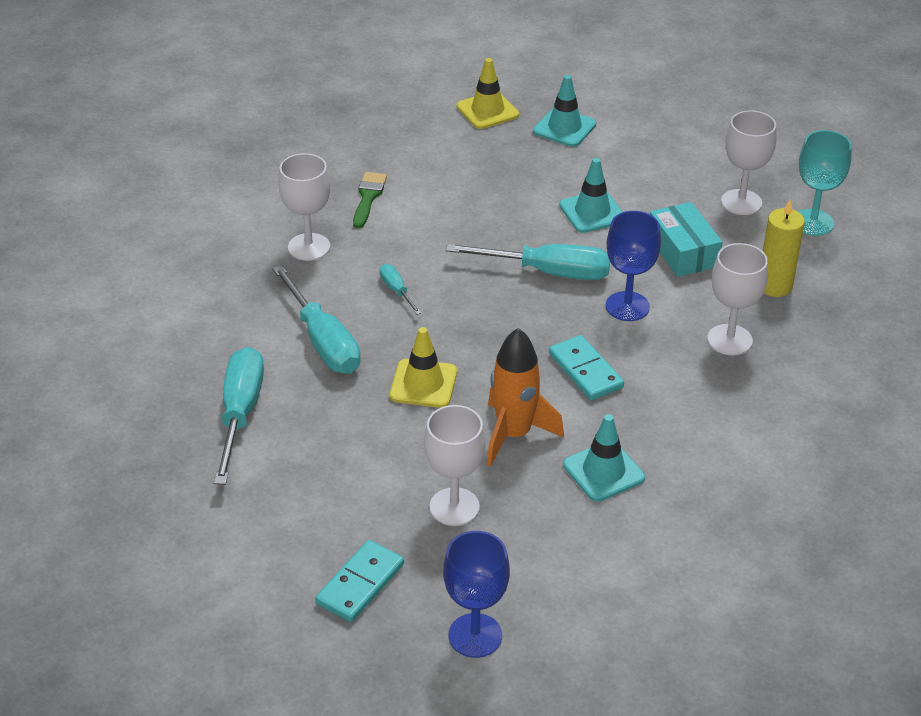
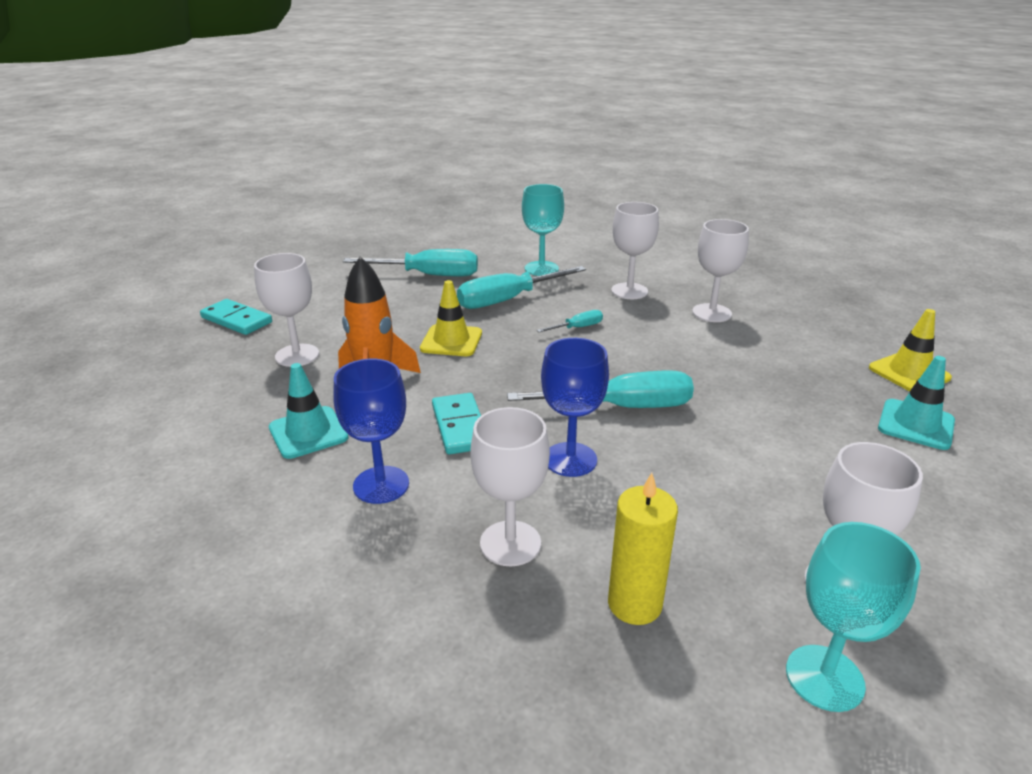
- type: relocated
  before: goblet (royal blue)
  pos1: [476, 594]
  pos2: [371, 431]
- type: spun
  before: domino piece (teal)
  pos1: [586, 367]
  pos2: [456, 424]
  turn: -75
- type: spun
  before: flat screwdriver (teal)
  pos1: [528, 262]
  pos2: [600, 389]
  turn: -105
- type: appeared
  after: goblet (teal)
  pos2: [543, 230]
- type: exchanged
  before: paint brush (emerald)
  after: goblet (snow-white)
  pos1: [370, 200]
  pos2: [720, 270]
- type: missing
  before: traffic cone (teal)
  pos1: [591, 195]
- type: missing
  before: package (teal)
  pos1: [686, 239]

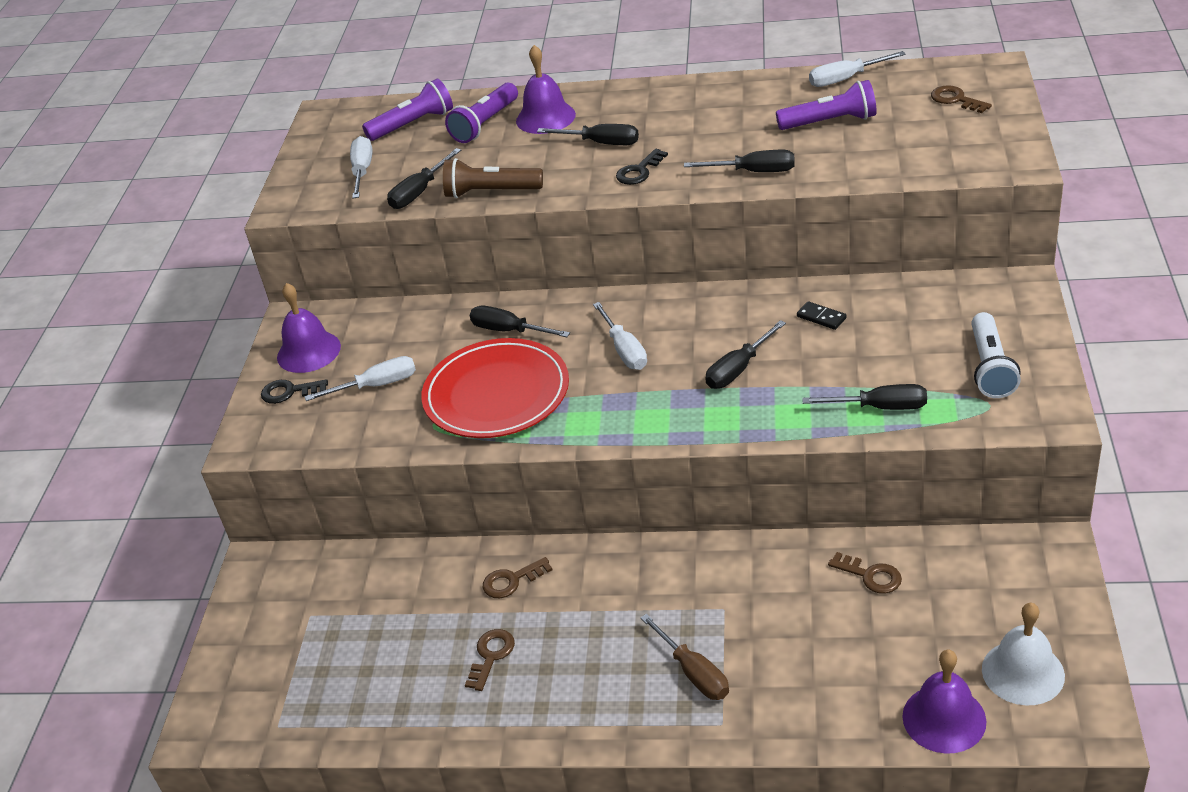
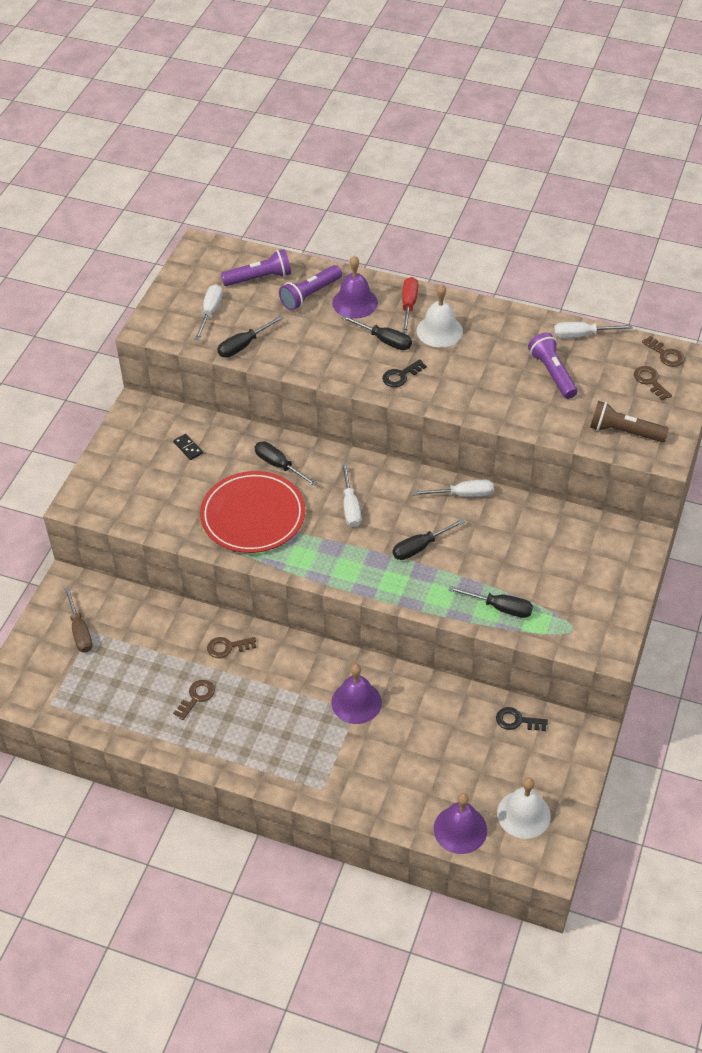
- type: relocated
  before: flat screwdriver (brown)
  pos1: [685, 657]
  pos2: [78, 620]
- type: relocated
  before: domino piece (black)
  pos1: [821, 315]
  pos2: [188, 447]
- type: relocated
  before: bell (purple)
  pos1: [309, 328]
  pos2: [356, 694]
- type: appeared
  after: flat screwdriver (crimson)
  pos2: [410, 305]
- type: relocated
  before: flat screwdriver (snow-white)
  pos1: [360, 378]
  pos2: [453, 488]
- type: appeared
  after: bell (snow-white)
  pos2: [439, 315]
- type: relocated
  before: key (black)
  pos1: [294, 391]
  pos2: [522, 719]
- type: spun
  before: torch (purple)
  pos1: [826, 105]
  pos2: [553, 365]
  turn: -120
- type: relocated
  before: torch (brown)
  pos1: [493, 178]
  pos2: [629, 421]
- type: relocated
  before: key (brown)
  pos1: [865, 573]
  pos2: [663, 351]
- type: missing
  before: flat screwdriver (black)
  pos1: [739, 161]
- type: missing
  before: torch (snow-white)
  pos1: [996, 355]

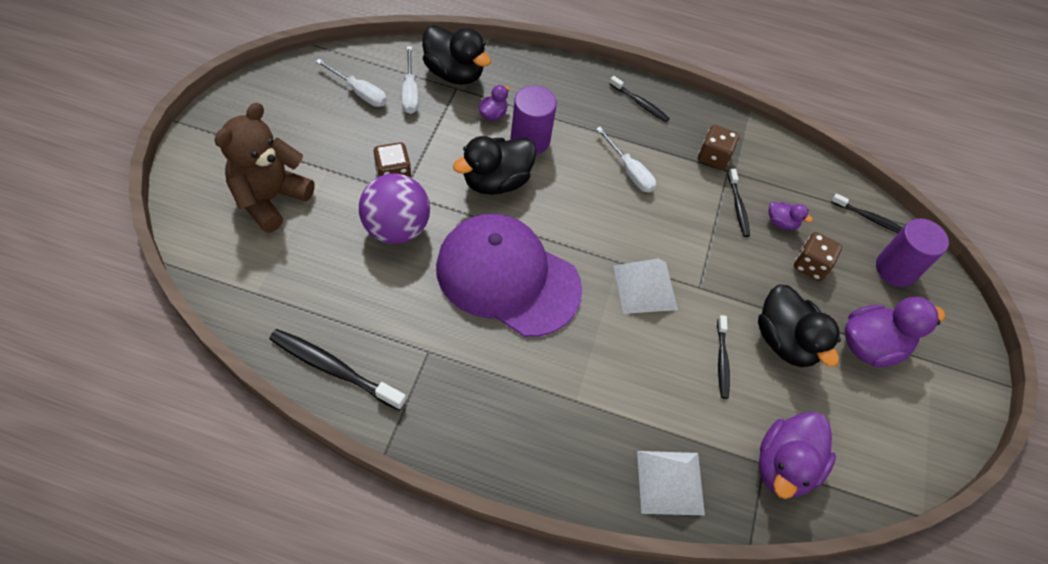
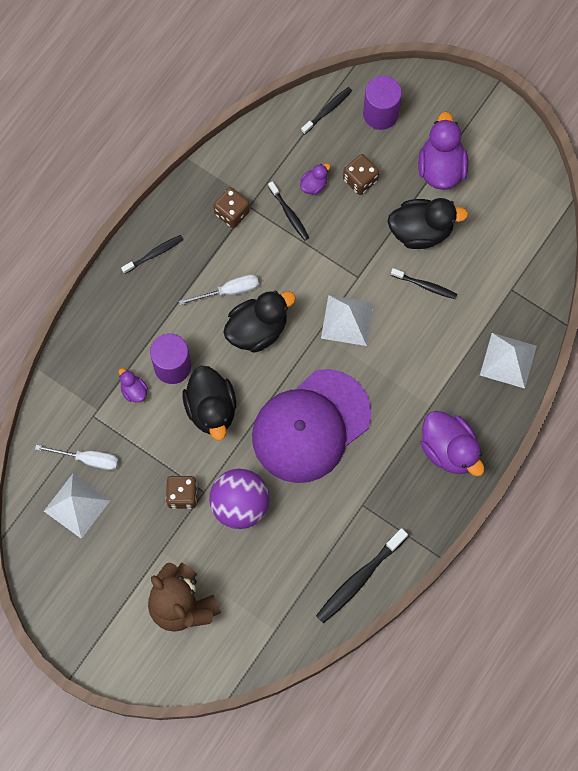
- type: exchanged
  before: flat screwdriver (snow-white)
  after: pyramid shape (snow-white)
  pos1: [351, 83]
  pos2: [77, 506]
- type: relocated
  before: toy duck (black)
  pos1: [456, 55]
  pos2: [259, 322]
- type: spun
  before: toothbrush (black)
  pos1: [739, 203]
  pos2: [288, 210]
  turn: 45
- type: relocated
  before: toy duck (purple)
  pos1: [797, 455]
  pos2: [452, 443]

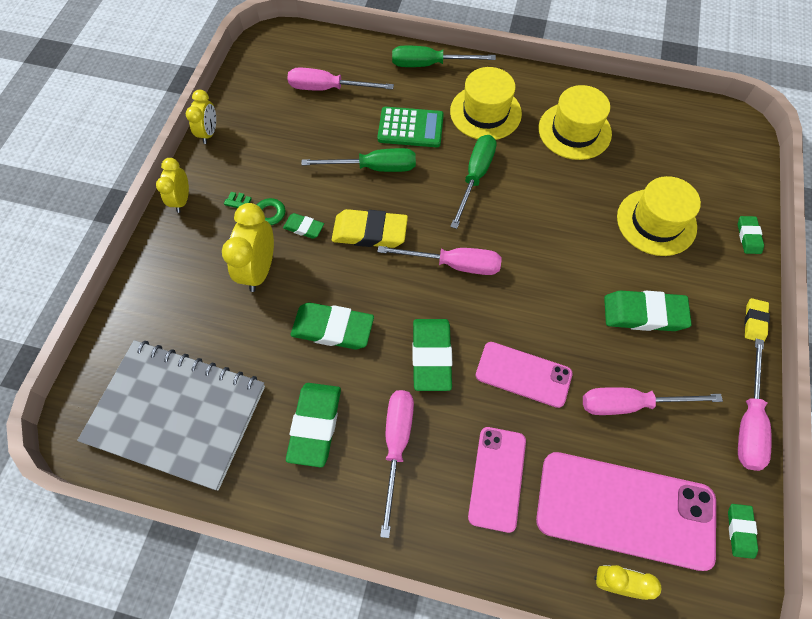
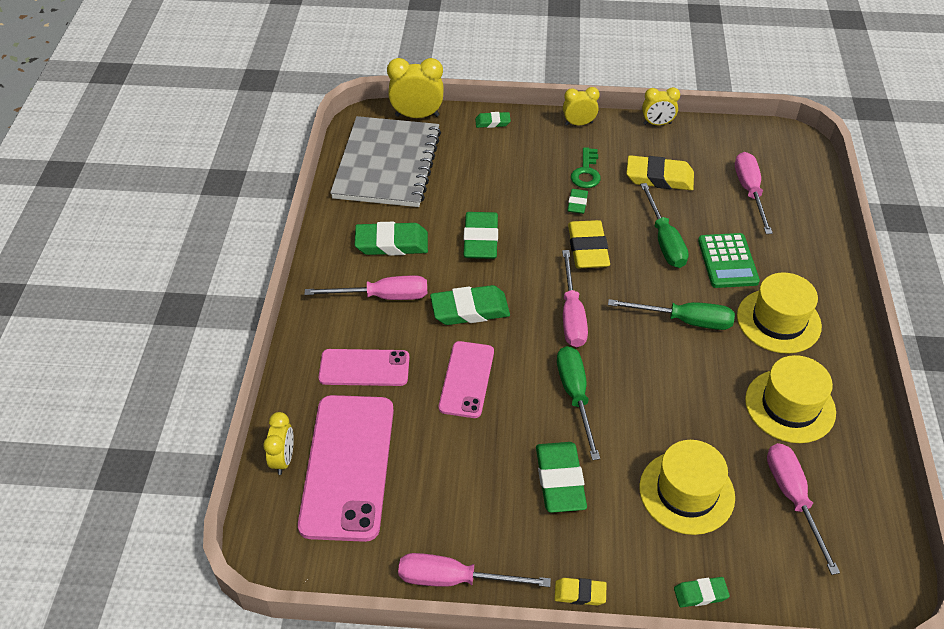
- type: relocated
  before: alarm clock (golden)
  pos1: [248, 247]
  pos2: [415, 88]
- type: relocated
  before: pencil eraser (emerald)
  pos1: [743, 531]
  pos2: [493, 120]
- type: relocated
  before: flat screwdriver (emerald)
  pos1: [444, 56]
  pos2: [578, 403]
- type: appeared
  after: pencil eraser (golden)
  pos2: [660, 172]
- type: relocated
  before: flat screwdriver (rose-pink)
  pos1: [653, 401]
  pos2: [803, 509]

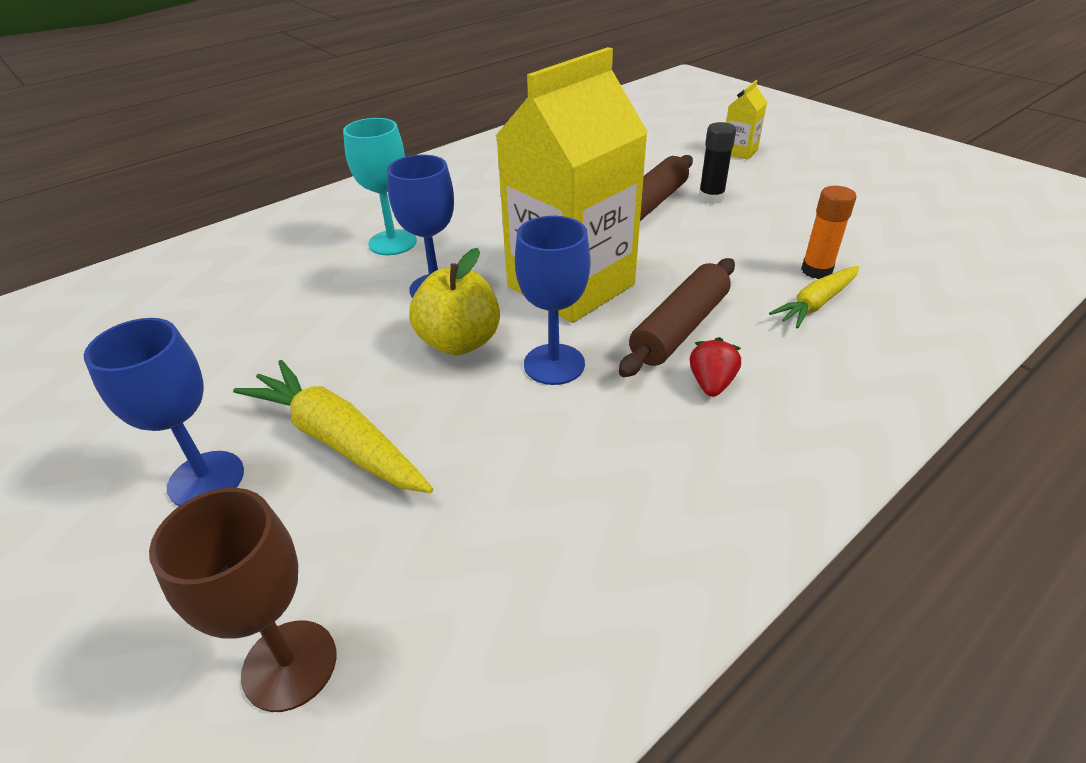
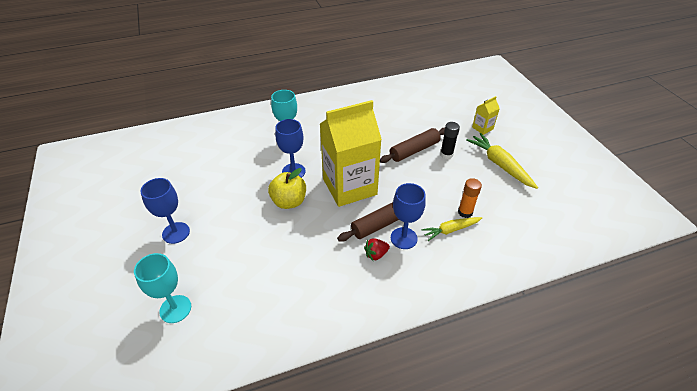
- type: colour
  before: goblet (brown)
  after: goblet (teal)
  pos1: [242, 600]
  pos2: [162, 288]
- type: spun
  before: strawberry (crimson)
  pos1: [715, 367]
  pos2: [377, 249]
  turn: -150
- type: relocated
  before: goblet (royal blue)
  pos1: [552, 300]
  pos2: [408, 216]
- type: relocated
  before: carrot (golden)
  pos1: [333, 426]
  pos2: [502, 161]

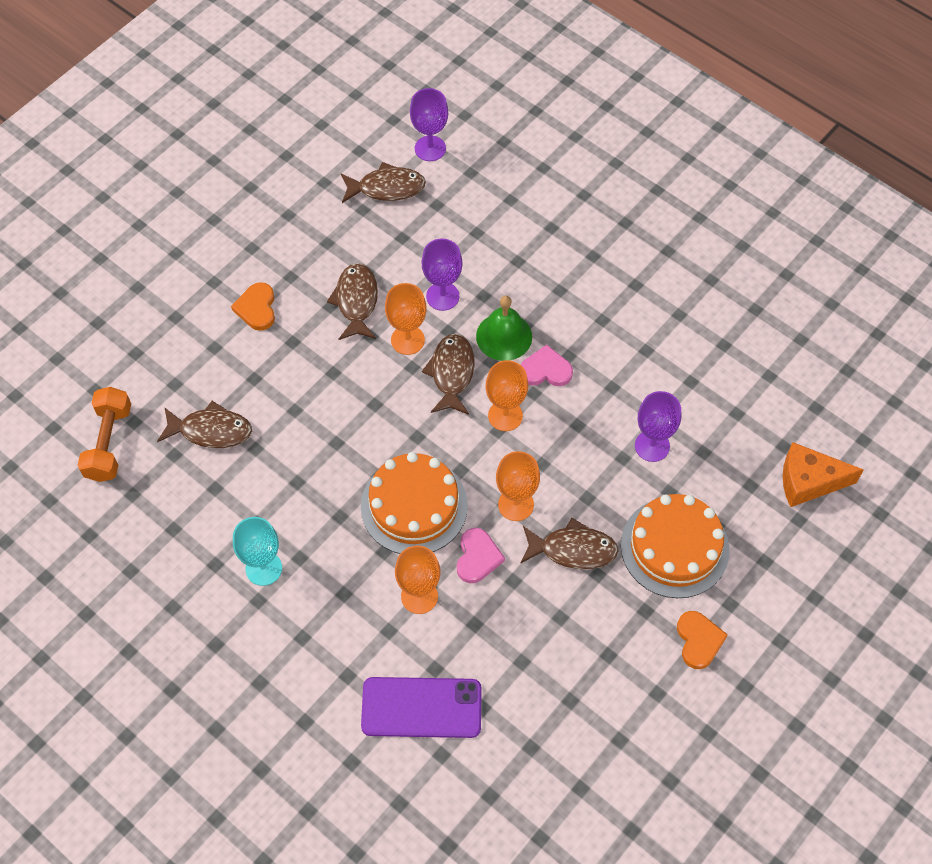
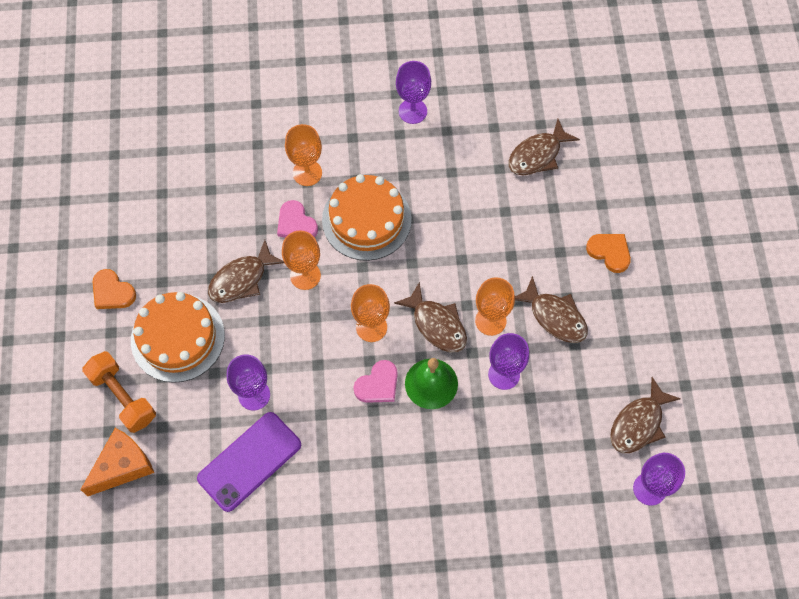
- type: relocated
  before: free weight (orange)
  pos1: [104, 434]
  pos2: [119, 392]
- type: relocated
  before: smartphone (purple)
  pos1: [421, 707]
  pos2: [249, 462]
- type: colour
  before: goblet (teal)
  after: goblet (purple)
  pos1: [257, 551]
  pos2: [413, 92]

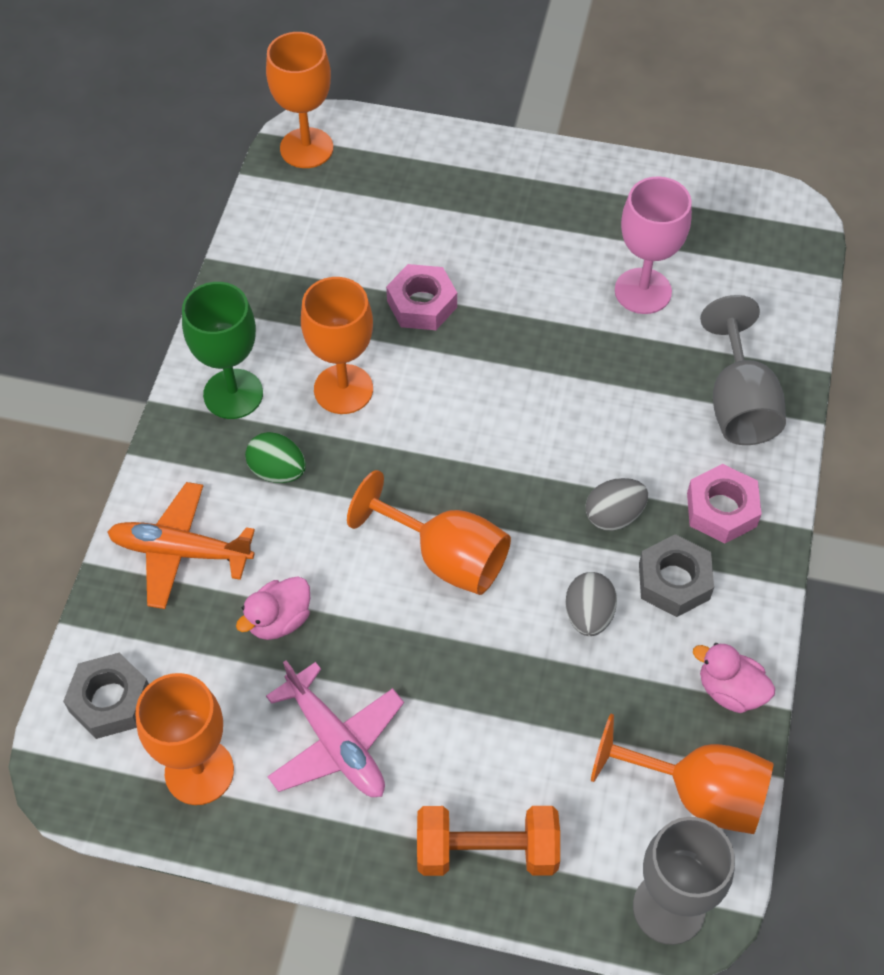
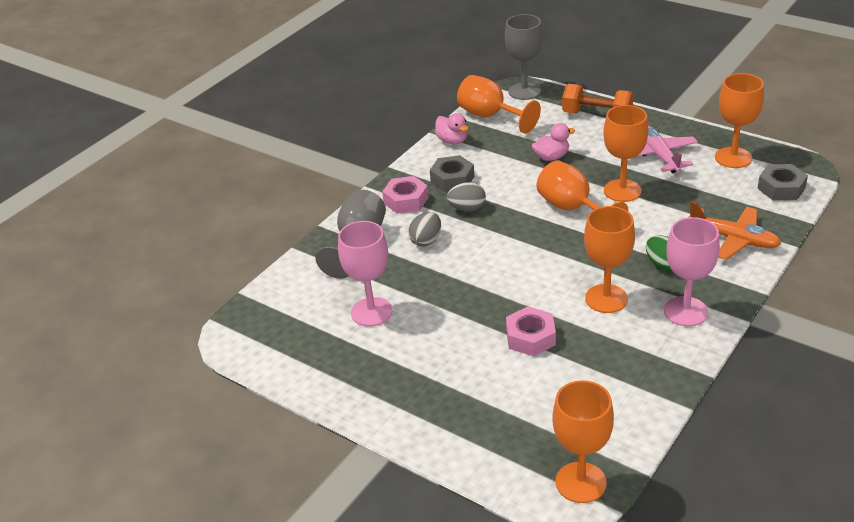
- type: relocated
  before: egg (ash-grey)
  pos1: [591, 604]
  pos2: [424, 229]
- type: relocated
  before: toy duck (rose-pink)
  pos1: [273, 608]
  pos2: [553, 142]
- type: appeared
  after: goblet (orange)
  pos2: [625, 153]
- type: colour
  before: goblet (emerald)
  after: goblet (rose-pink)
  pos1: [222, 350]
  pos2: [692, 271]

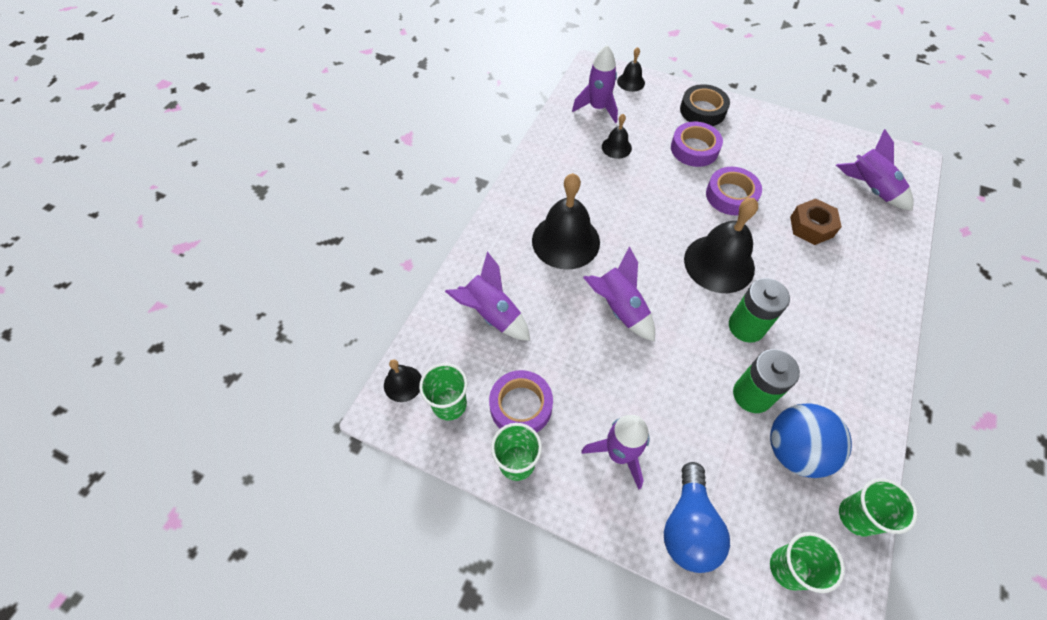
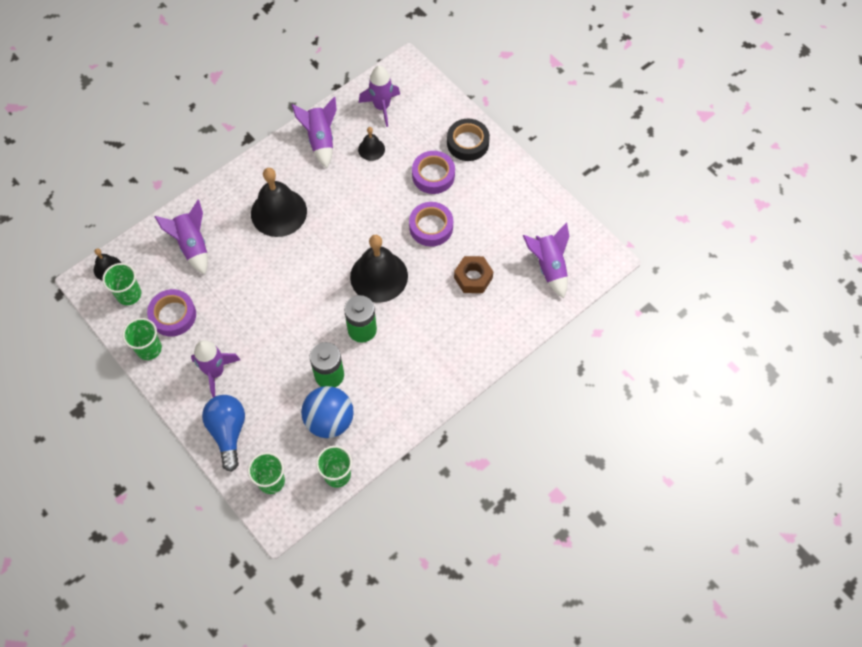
- type: spun
  before: light bulb (royal blue)
  pos1: [697, 517]
  pos2: [223, 433]
  turn: 135
- type: relocated
  before: rocket (purple)
  pos1: [619, 294]
  pos2: [314, 132]
- type: missing
  before: bell (black)
  pos1: [631, 69]

